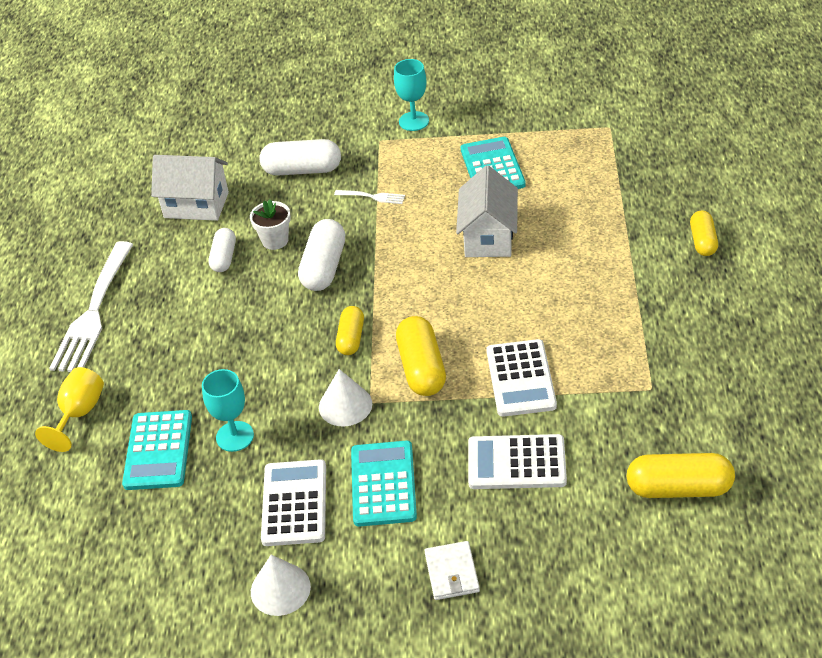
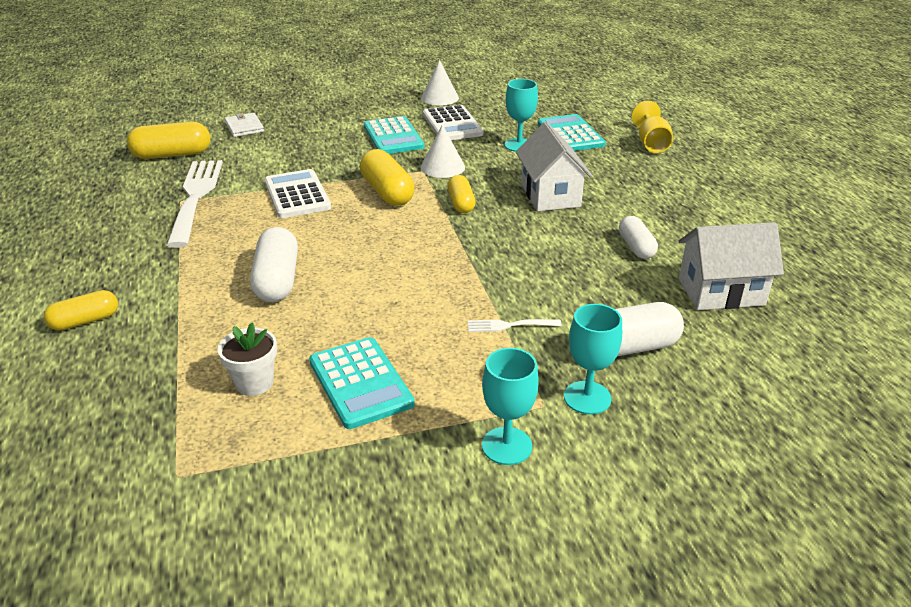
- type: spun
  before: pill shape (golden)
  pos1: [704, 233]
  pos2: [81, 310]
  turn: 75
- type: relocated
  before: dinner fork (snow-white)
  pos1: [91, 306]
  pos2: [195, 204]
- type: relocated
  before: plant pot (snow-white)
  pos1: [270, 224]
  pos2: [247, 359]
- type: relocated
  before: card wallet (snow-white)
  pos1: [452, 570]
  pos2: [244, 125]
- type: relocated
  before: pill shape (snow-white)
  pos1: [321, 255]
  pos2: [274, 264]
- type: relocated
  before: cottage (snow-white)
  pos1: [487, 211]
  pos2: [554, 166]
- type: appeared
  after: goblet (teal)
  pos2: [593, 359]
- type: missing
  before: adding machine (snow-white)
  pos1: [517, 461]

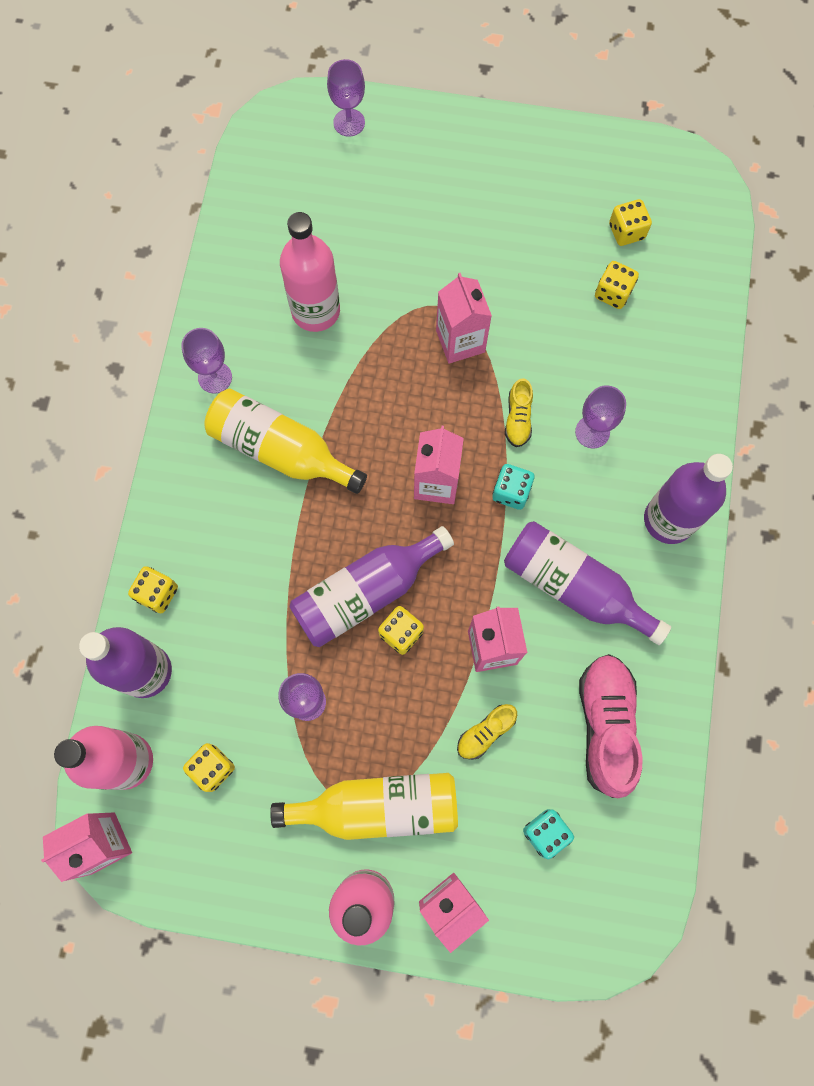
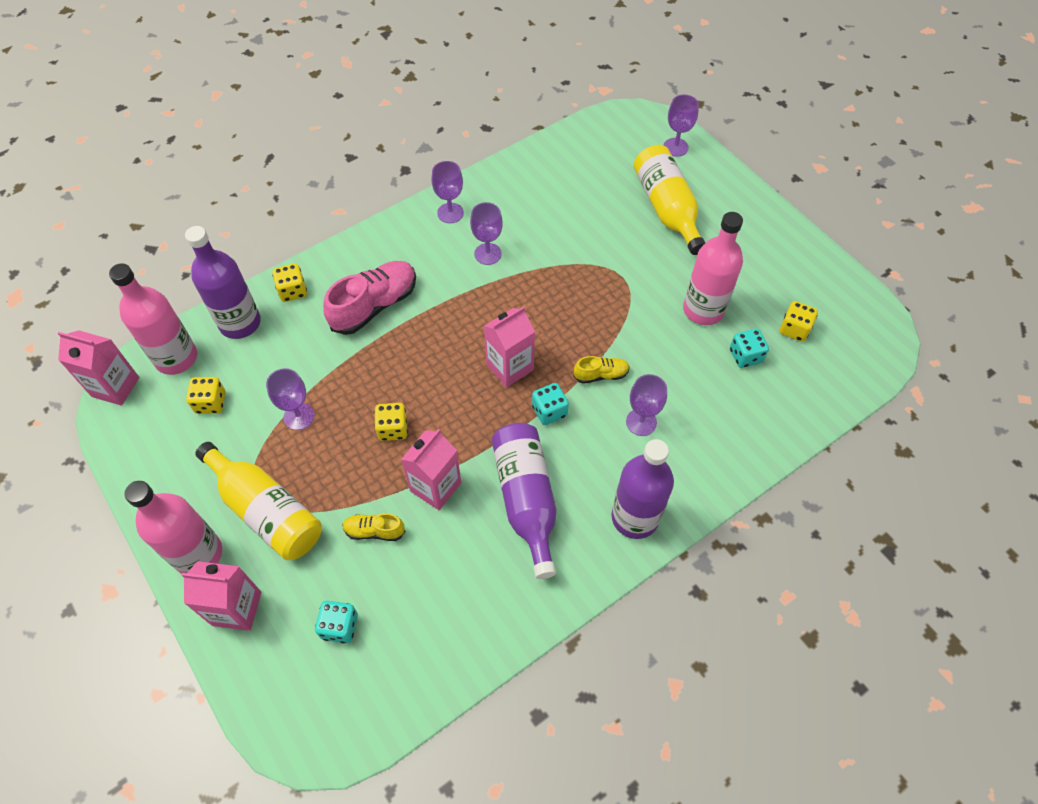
- type: relocated
  before: shoe (rose-pink)
  pos1: [611, 726]
  pos2: [369, 298]
- type: appeared
  after: goblet (purple)
  pos2: [486, 233]
- type: spun
  before: shoe (golden)
  pos1: [519, 412]
  pos2: [601, 370]
  turn: -150
- type: relocated
  before: bottle (golden)
  pos1: [285, 441]
  pos2: [669, 200]
- type: relocated
  before: bottle (rose-pink)
  pos1: [310, 272]
  pos2: [713, 268]
- type: colour
  before: game die (golden)
  after: game die (teal)
  pos1: [617, 285]
  pos2: [749, 348]
- type: missing
  before: bottle (purple)
  pos1: [371, 586]
- type: missing
  before: juice carton (rose-pink)
  pos1: [464, 318]

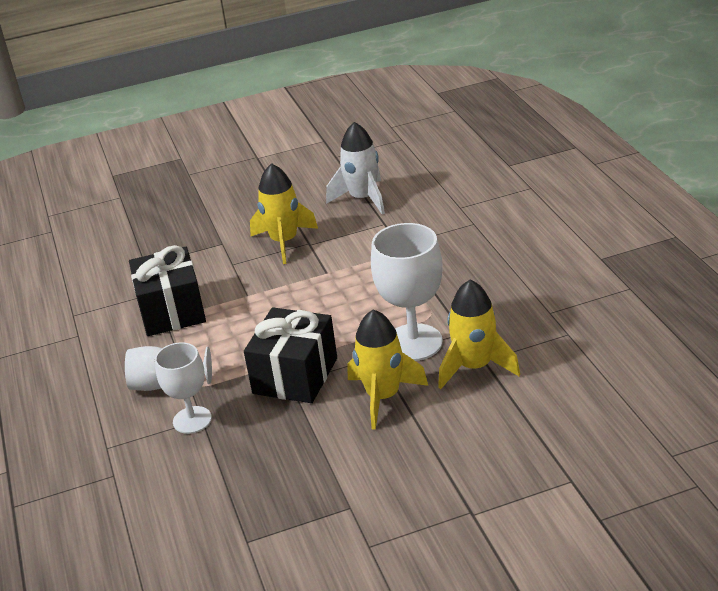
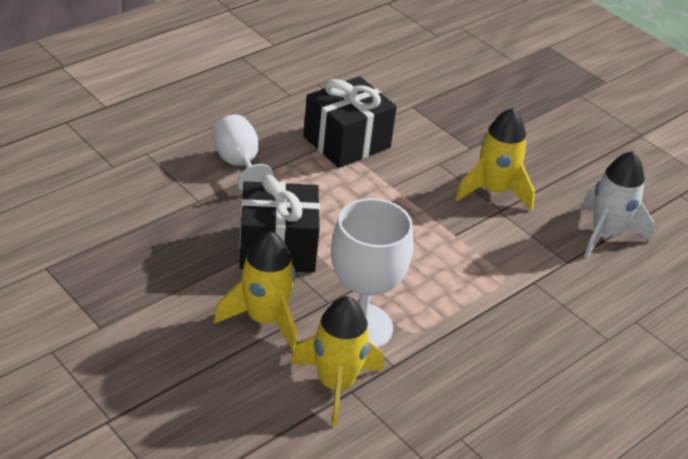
- type: missing
  before: goblet (snow-white)
  pos1: [183, 388]

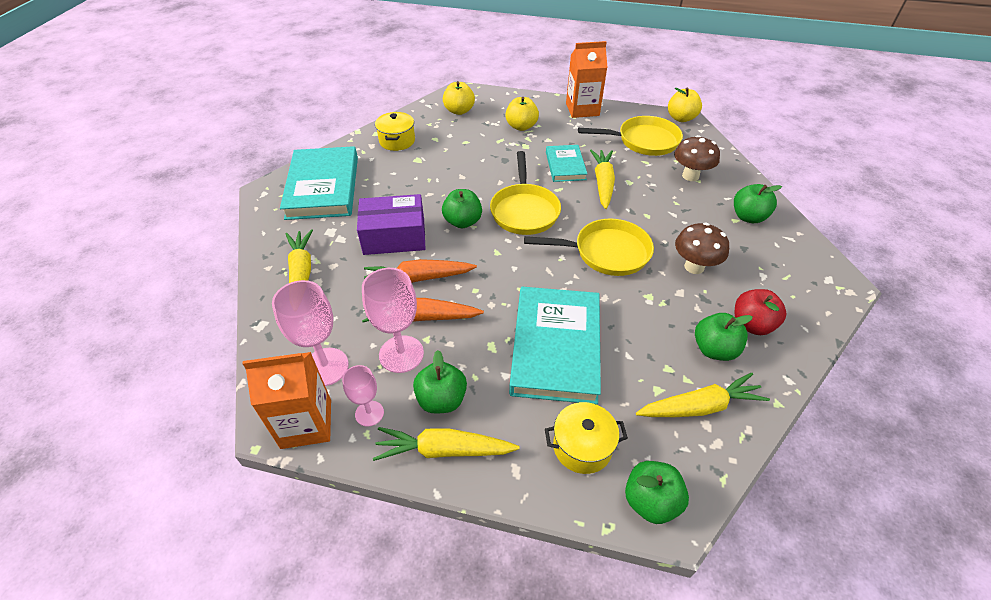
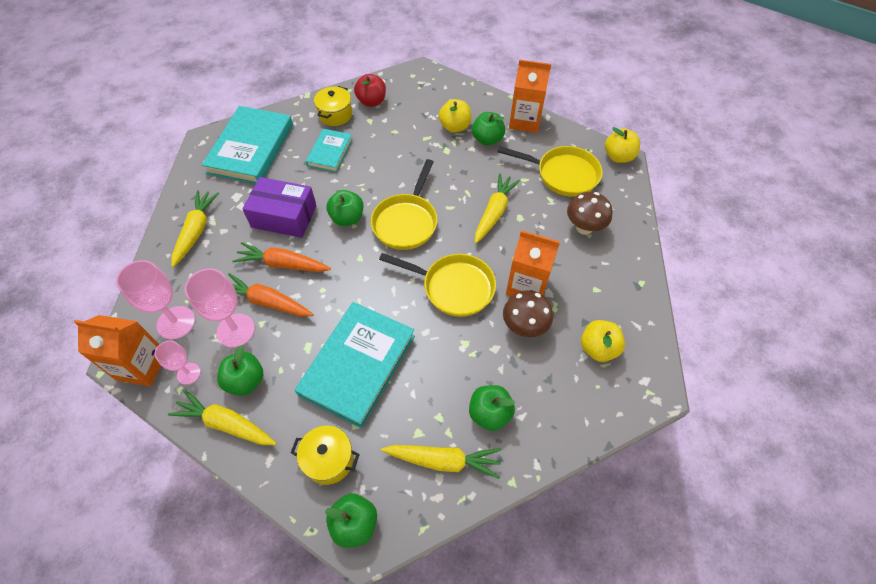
- type: relocated
  before: hardcover (teal)
  pos1: [566, 163]
  pos2: [329, 150]
- type: relocated
  before: apple fruit (crimson)
  pos1: [760, 312]
  pos2: [370, 90]
- type: relocated
  before: apple fruit (emerald)
  pos1: [758, 203]
  pos2: [488, 129]
- type: appeared
  after: juice carton (orange)
  pos2: [533, 263]
- type: relocated
  before: apple fruit (golden)
  pos1: [459, 98]
  pos2: [603, 341]

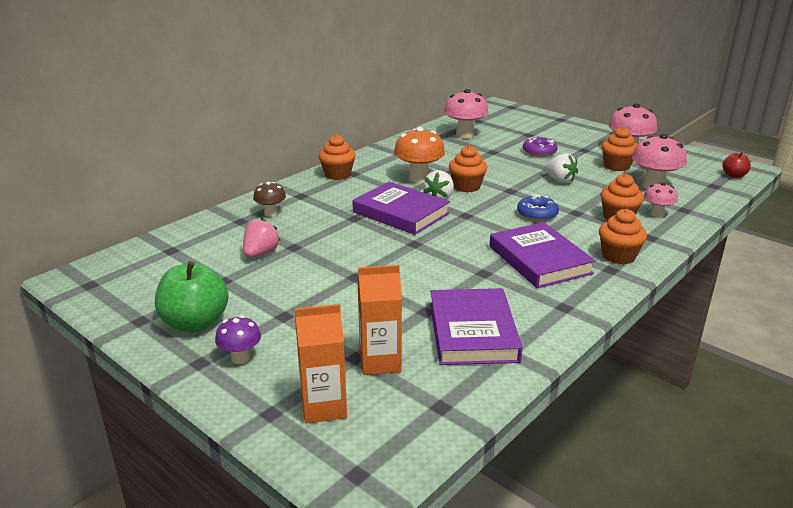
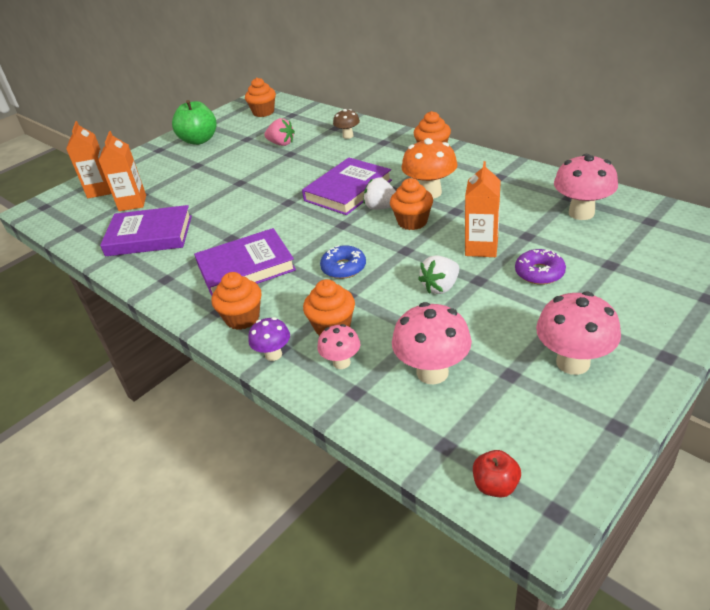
- type: relocated
  before: muffin (orange)
  pos1: [619, 149]
  pos2: [260, 97]
- type: relocated
  before: fungus (purple)
  pos1: [238, 340]
  pos2: [269, 339]
- type: appeared
  after: juice carton (orange)
  pos2: [483, 209]

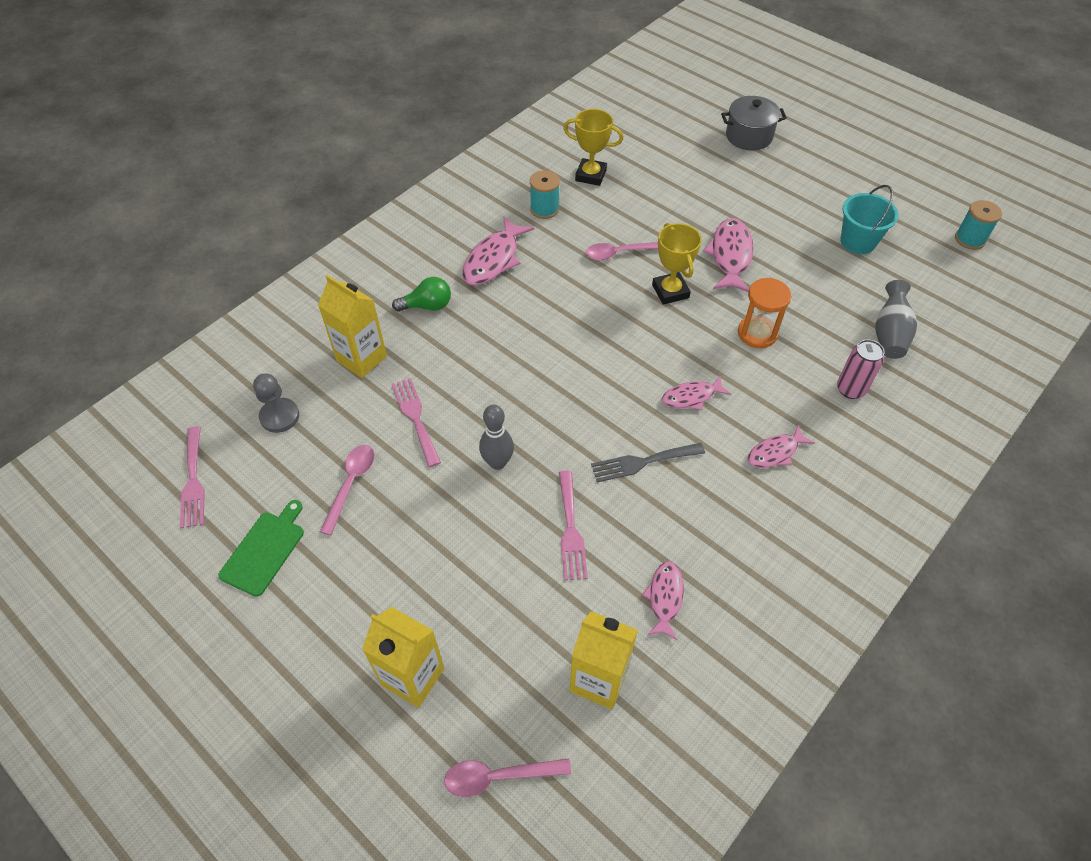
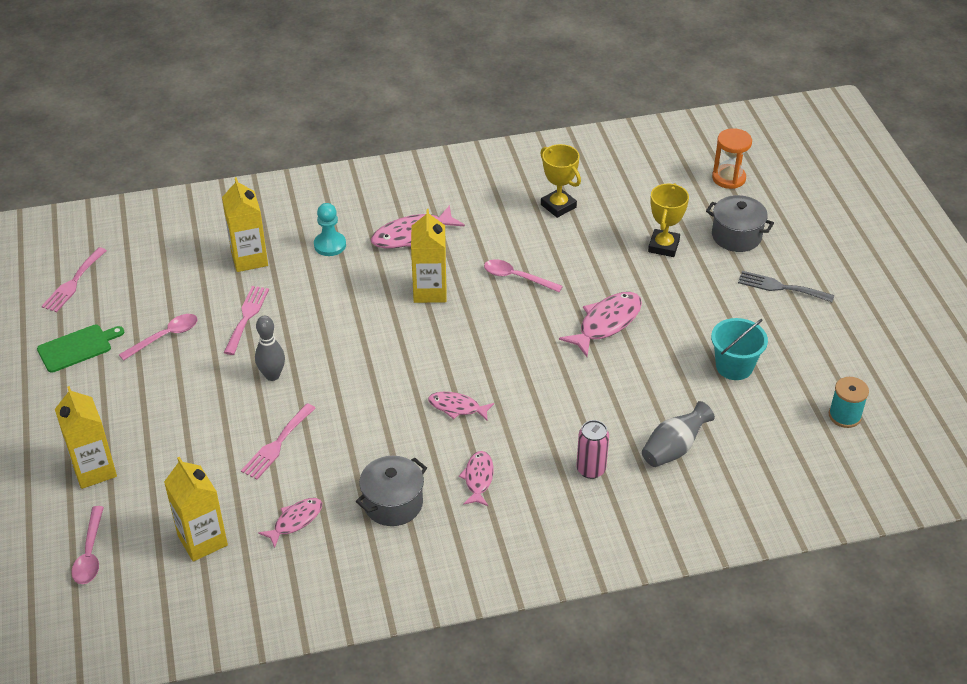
- type: spun
  before: tablespoon (rose-pink)
  pos1: [507, 777]
  pos2: [87, 545]
  turn: -120
- type: exchanged
  before: light bulb (emerald)
  after: game pawn (teal)
  pos1: [421, 294]
  pos2: [330, 229]
- type: appeared
  after: pot (ash-grey)
  pos2: [391, 491]
- type: appeared
  after: juice carton (golden)
  pos2: [429, 256]
- type: spun
  before: toy fish (rose-pink)
  pos1: [781, 446]
  pos2: [476, 478]
  turn: 90
- type: relocated
  before: trophy (golden)
  pos1: [677, 264]
  pos2: [668, 220]
- type: relocated
  before: hourglass (orange)
  pos1: [765, 313]
  pos2: [732, 158]
- type: relocated
  before: dinner fork (ash-grey)
  pos1: [648, 462]
  pos2: [786, 286]
- type: missing
  before: game pawn (ash-grey)
  pos1: [276, 403]
- type: missing
  before: reel of thread (teal)
  pos1: [545, 194]

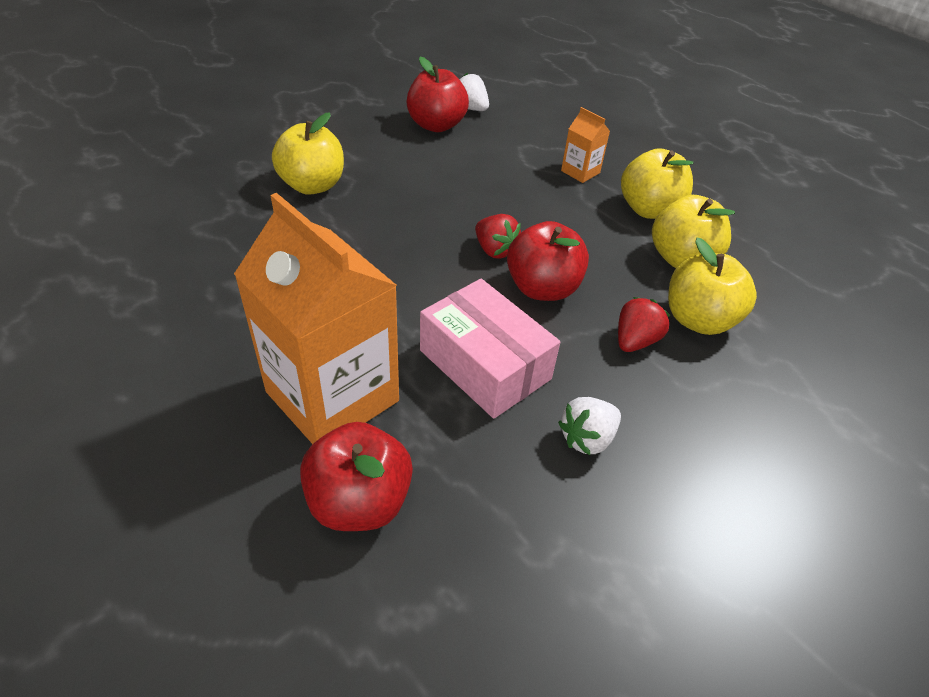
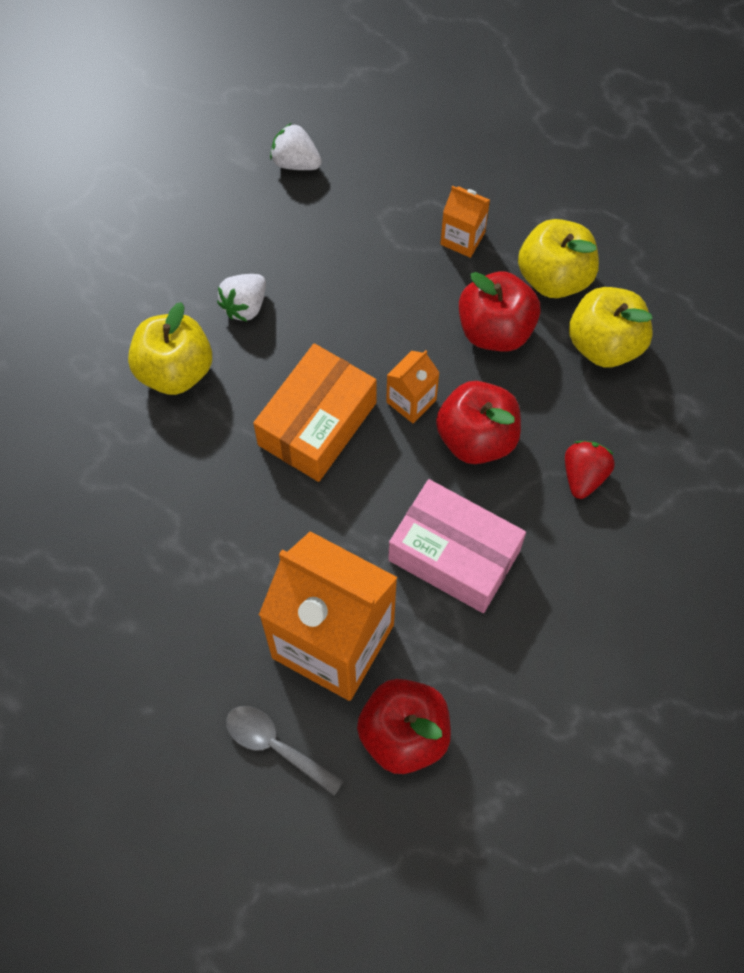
- type: relocated
  before: strawberry (snow-white)
  pos1: [589, 426]
  pos2: [241, 298]
- type: appeared
  after: tablespoon (ash-grey)
  pos2: [285, 750]
- type: appeared
  after: package (orange)
  pos2: [315, 412]
- type: exchanged
  before: strawberry (crimson)
  after: juice carton (orange)
  pos1: [498, 236]
  pos2: [413, 386]
- type: relocated
  before: apple fruit (crimson)
  pos1: [437, 94]
  pos2: [500, 311]
- type: missing
  before: apple fruit (golden)
  pos1: [712, 286]

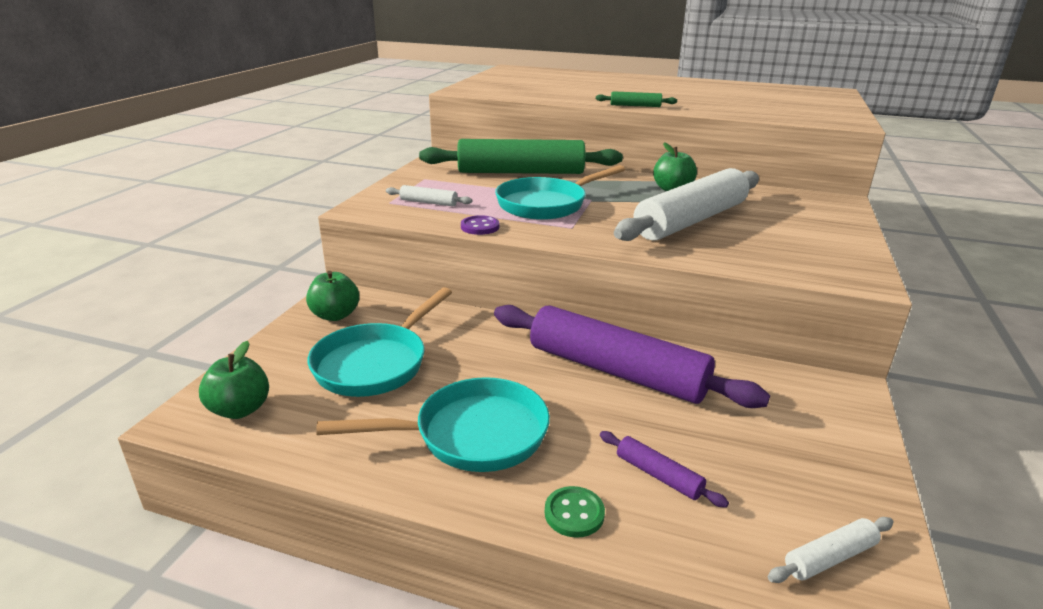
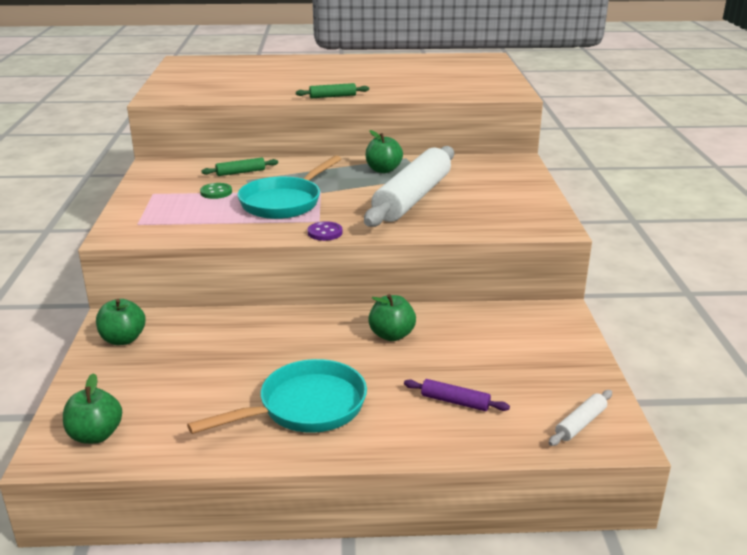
- type: relocated
  before: button (emerald)
  pos1: [575, 512]
  pos2: [216, 191]
- type: size
  before: dough roller (emerald)
  pos1: [521, 156]
  pos2: [239, 167]
  scale: 0.4
- type: relocated
  before: button (purple)
  pos1: [480, 225]
  pos2: [325, 231]
- type: exchanged
  before: dough roller (purple)
  after: apple fruit (emerald)
  pos1: [632, 356]
  pos2: [392, 317]
- type: missing
  before: pan (teal)
  pos1: [380, 342]
- type: missing
  before: dough roller (snow-white)
  pos1: [429, 195]

